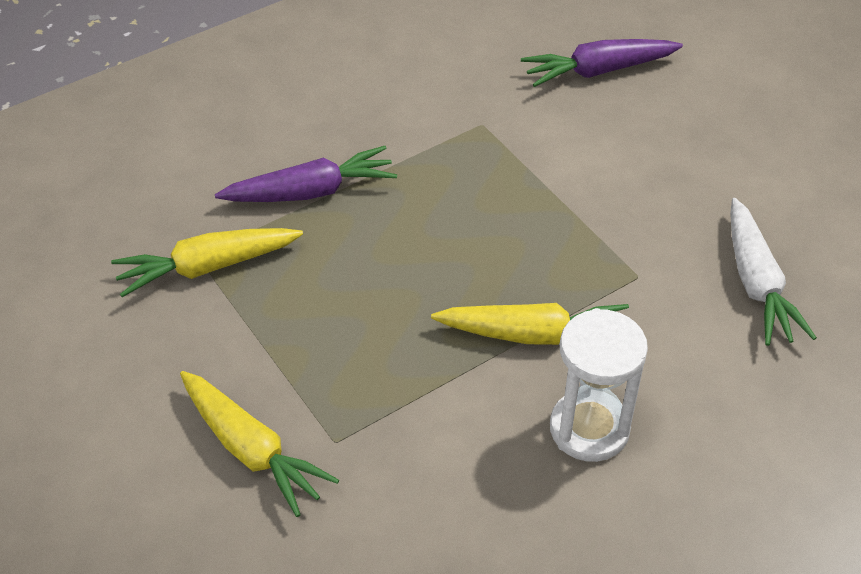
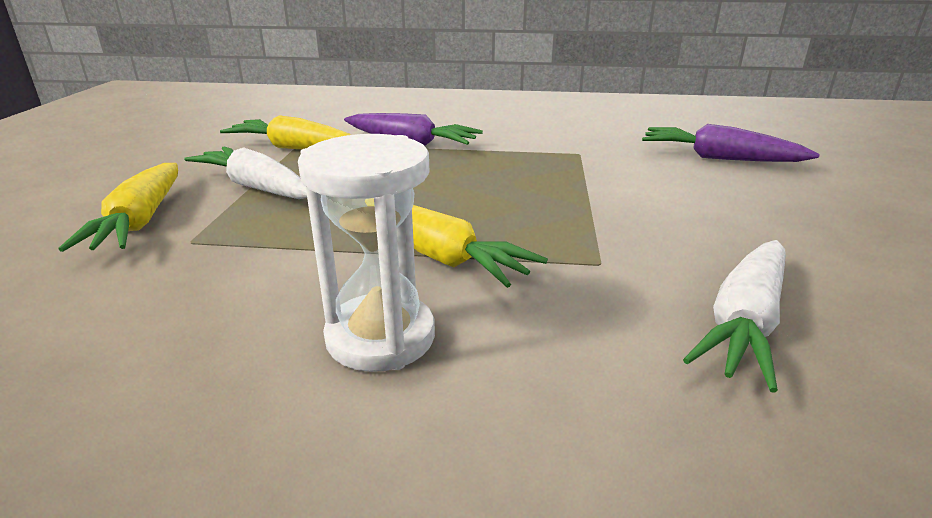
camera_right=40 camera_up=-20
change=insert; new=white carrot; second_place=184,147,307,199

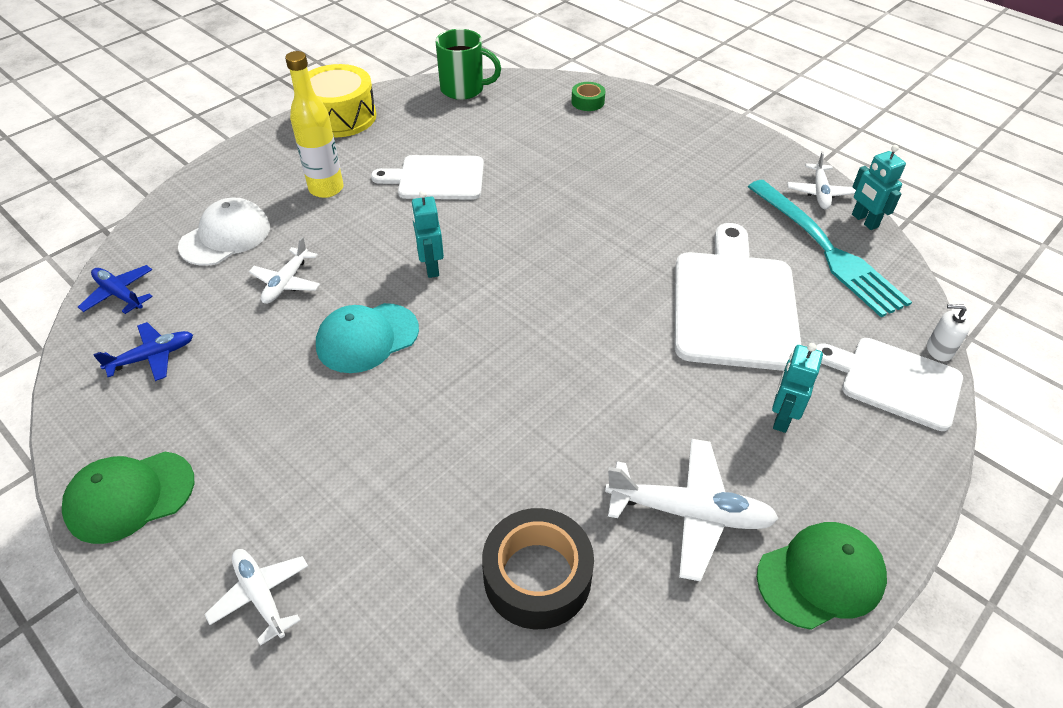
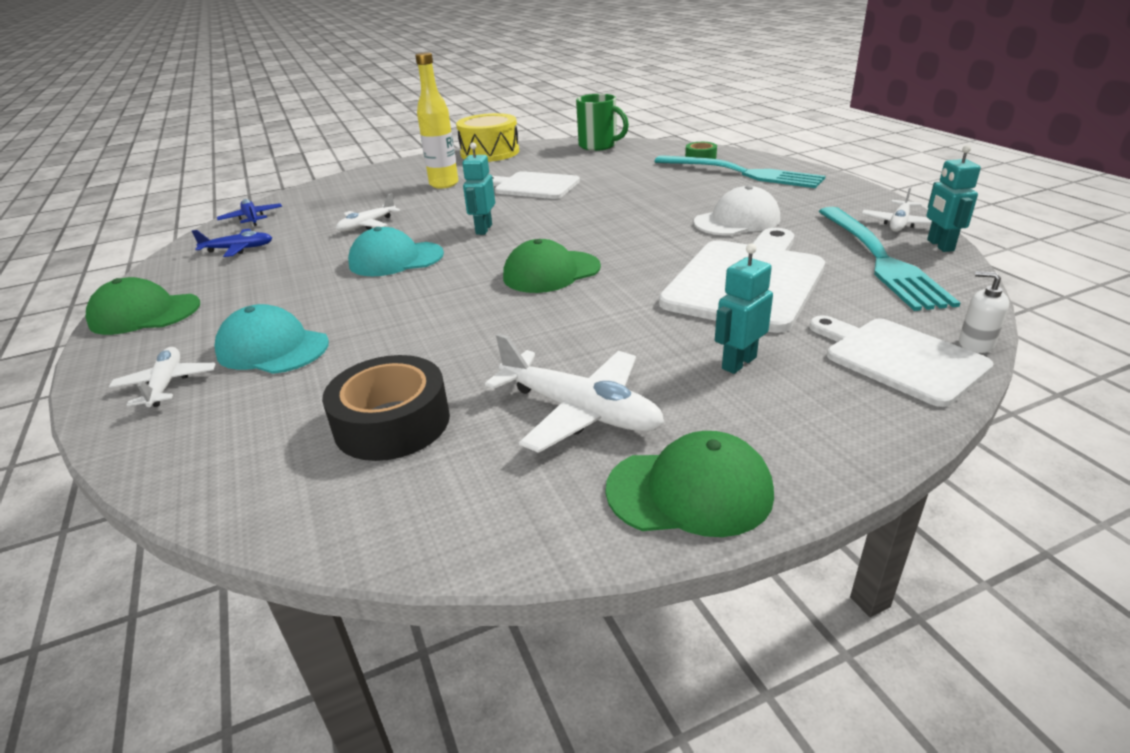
camera_right=25 camera_up=-15
change=insert; new=turquoise cap; second_place=214,304,329,374
change=insert; new=green cap; second_place=503,239,601,293
change=insert; new=turquoise fork; second_place=654,155,826,188
change=move; old=white cap; first_place=178,198,270,266; second_place=694,185,780,235

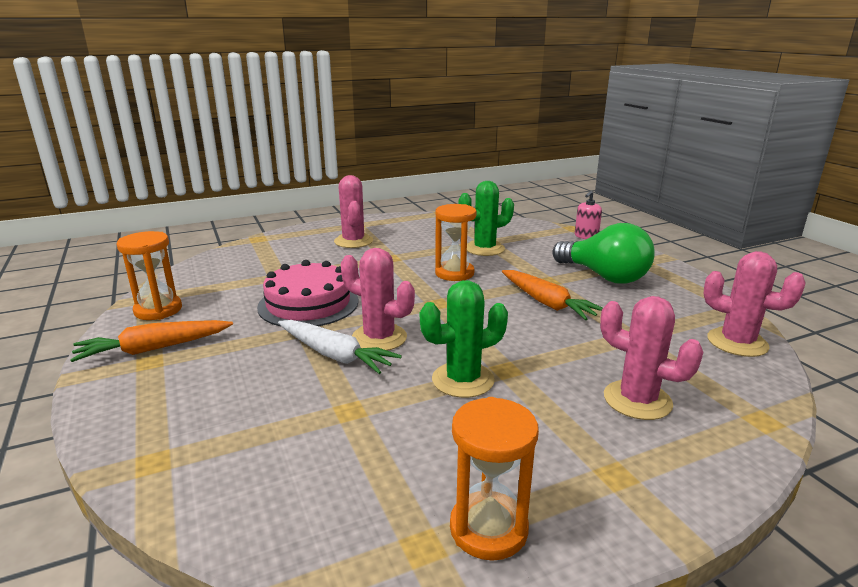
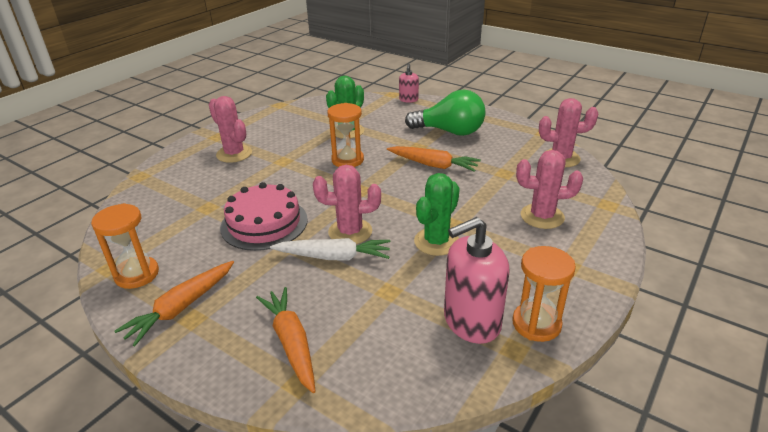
camera_right=-30 camera_up=10
change=insert; new=orange carrot; second_place=256,287,316,393
change=insert; new=pink soap dispenser; second_place=444,217,510,344

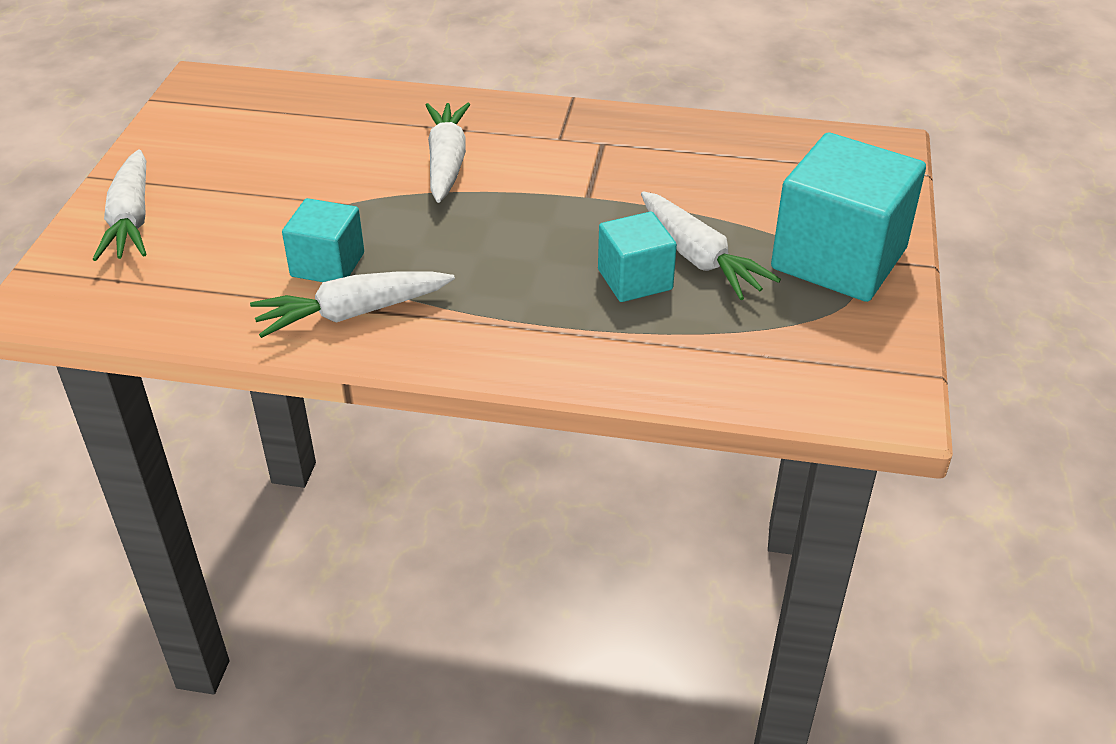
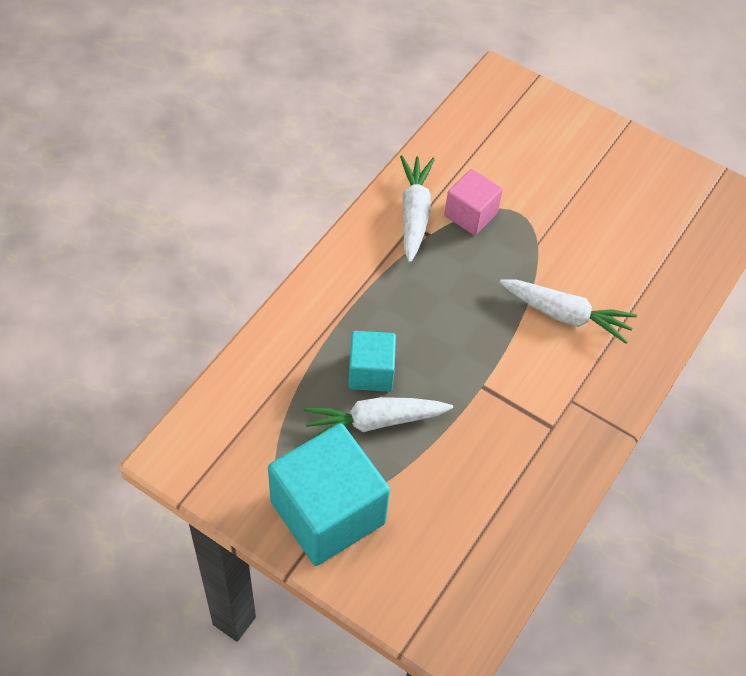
camera_right=110 camera_up=15
change=recolor; old=turquoise cube; new=pink cube; first_place=282,198,364,282; second_place=444,169,503,235
change=delete; old=white carrot; first_place=93,149,147,261

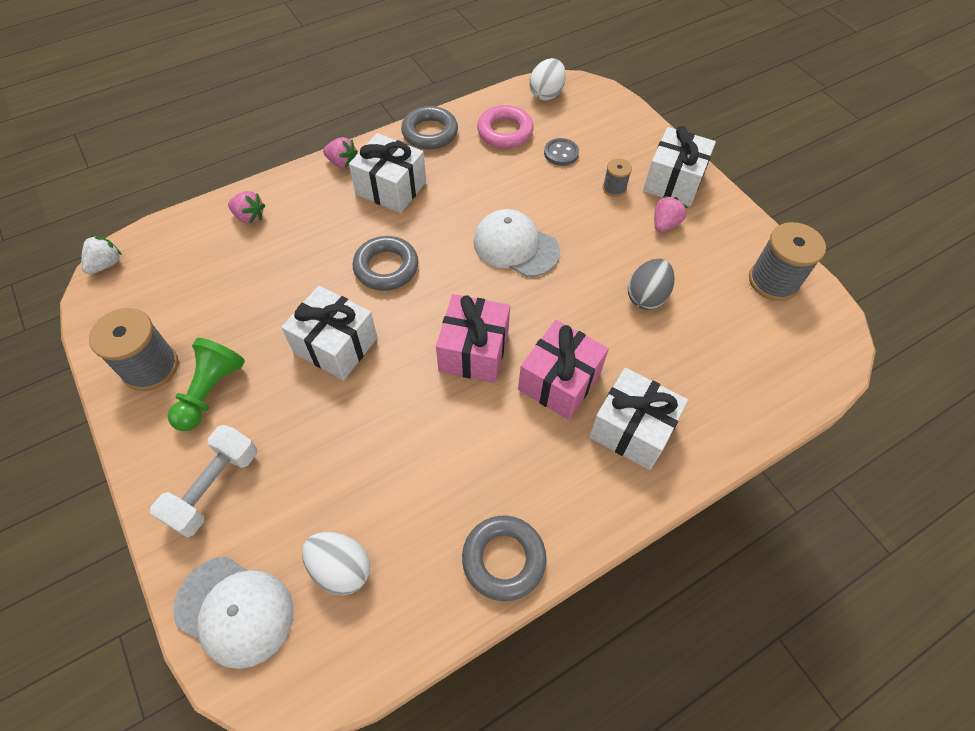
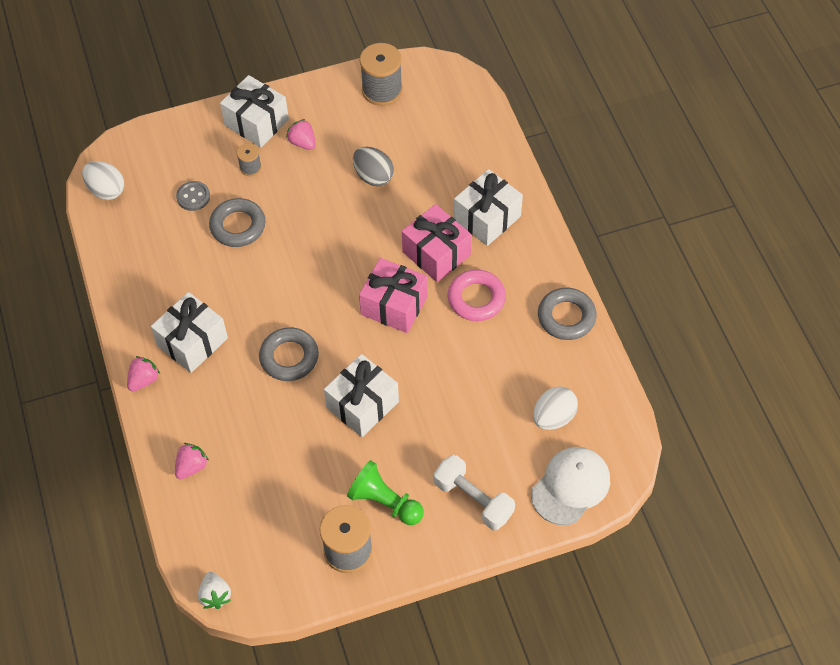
camera_right=-75 camera_up=0
change=rotate; old=white strawberry; first_place=81,236,122,274; second_place=198,572,231,609; degrees=-150
change=move; old=grey ring; first_place=401,106,458,150; second_place=209,198,266,247
change=move; old=pink ring; first_place=477,105,534,148; second_place=448,270,506,321
change=delete; old=white cap; first_place=473,209,560,277

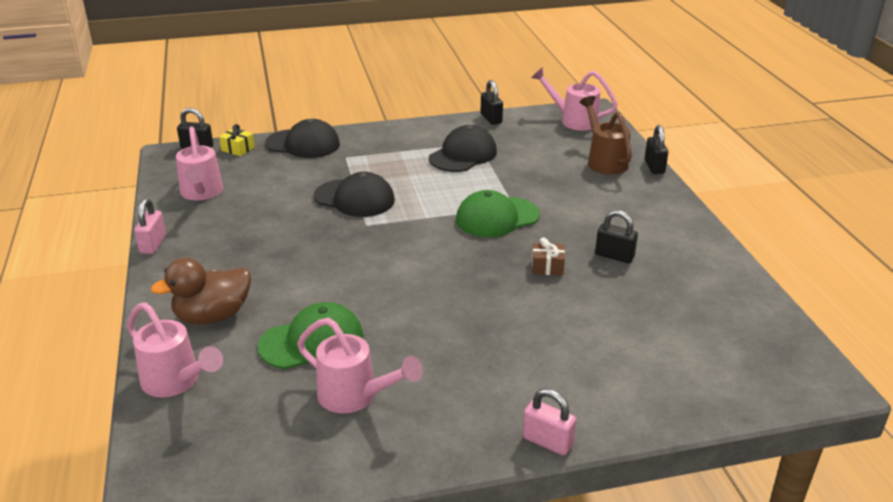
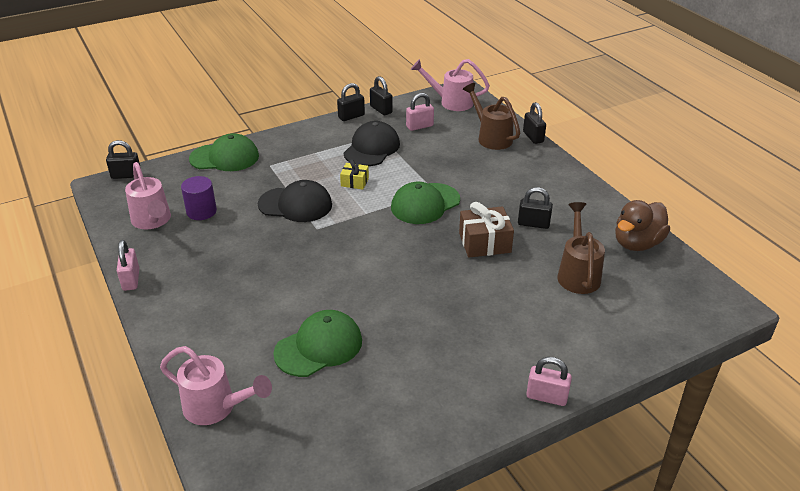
camera_right=-15 camera_up=5
change=insert; new=purple cylinder; second_place=181,176,217,220
change=recolor; old=black cap; new=green cap; first_place=265,119,340,158; second_place=189,133,259,171
change=insert; new=black padlock; second_place=337,83,365,121
change=move; old=yellow gift; first_place=219,124,255,156; second_place=340,159,369,190
change=insert; new=pink padlock; second_place=406,93,434,131
change=resize; old=brown gift; first_place=532,237,565,276; second_place=459,202,514,258; factor=1.72
change=insert; new=brown watering can; second_place=557,202,605,294
change=move; old=brown duck; first_place=151,258,251,324; second_place=615,200,670,251
change=delete; old=pink watering can; first_place=297,318,423,413

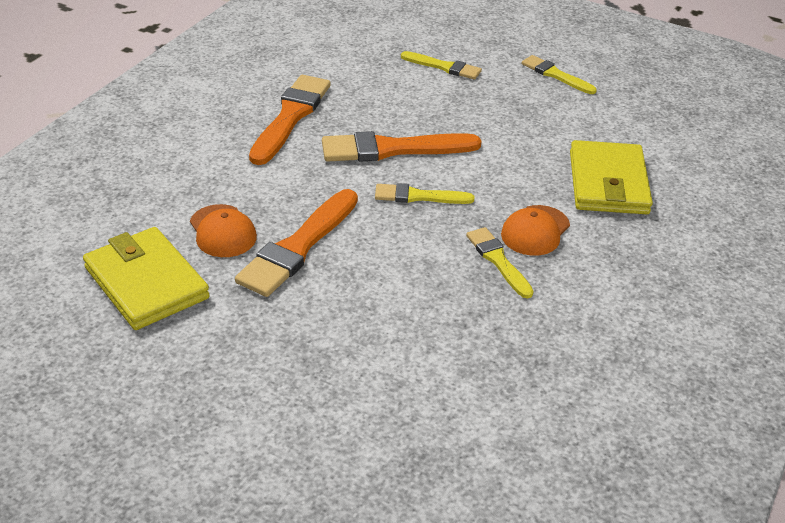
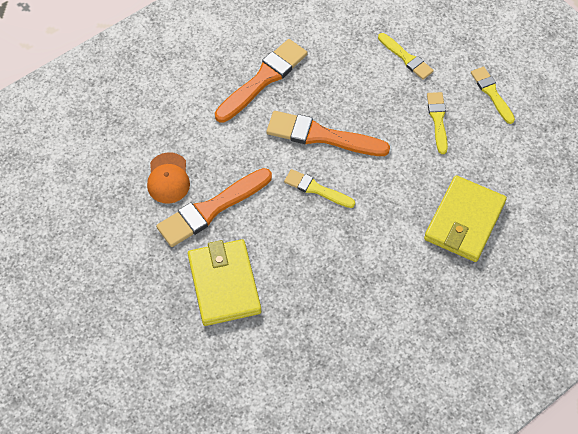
camera_right=25 camera_up=20
change=move; old=yellow wallet; first_place=83,227,210,330; second_place=188,239,261,326
change=move; old=yellow brush; first_place=466,227,534,298; second_place=427,92,448,154
change=delete; old=orange cap; first_place=501,205,570,256

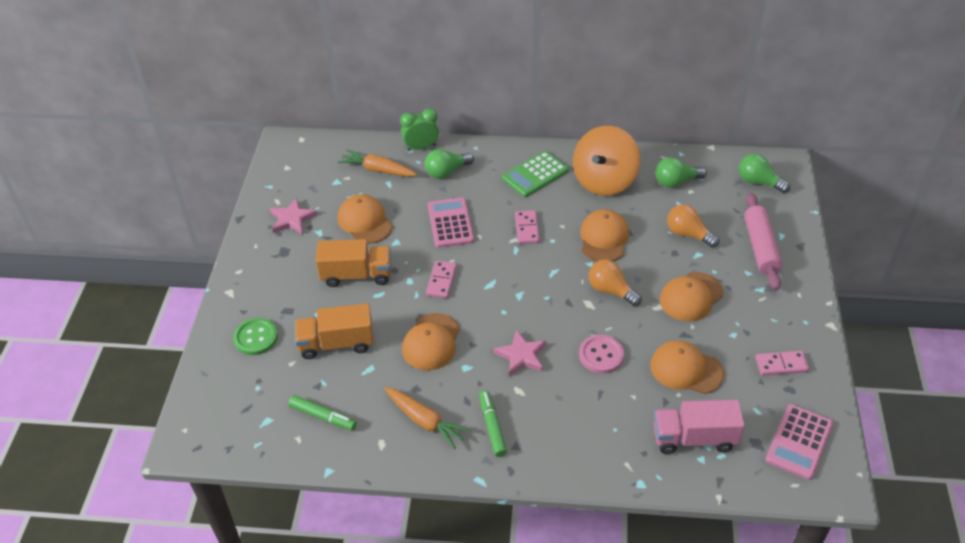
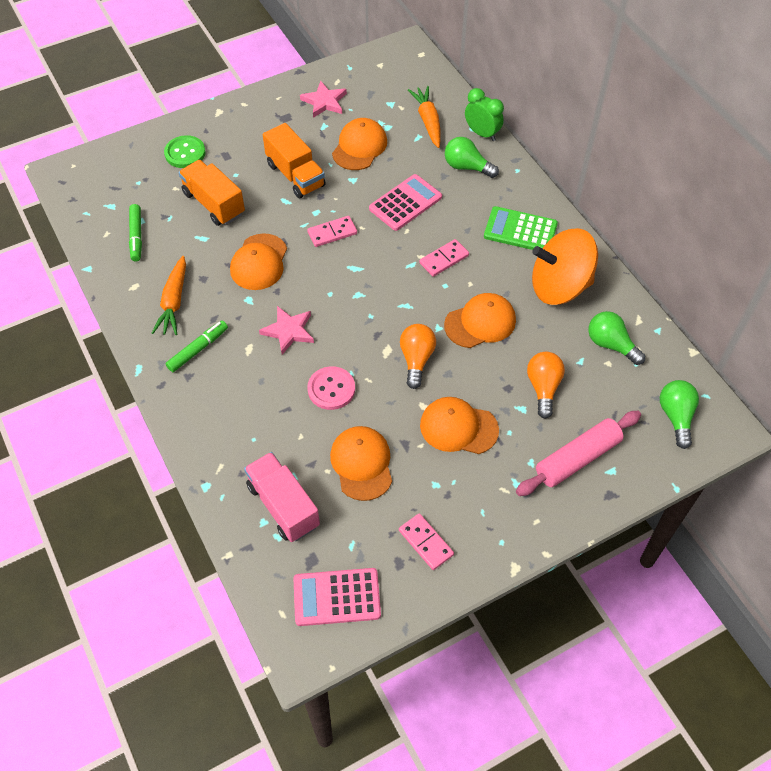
camera_right=55 camera_up=10
change=rotate; old=orange cap; first_place=402,313,460,370; second_place=230,233,287,290; degrees=-60

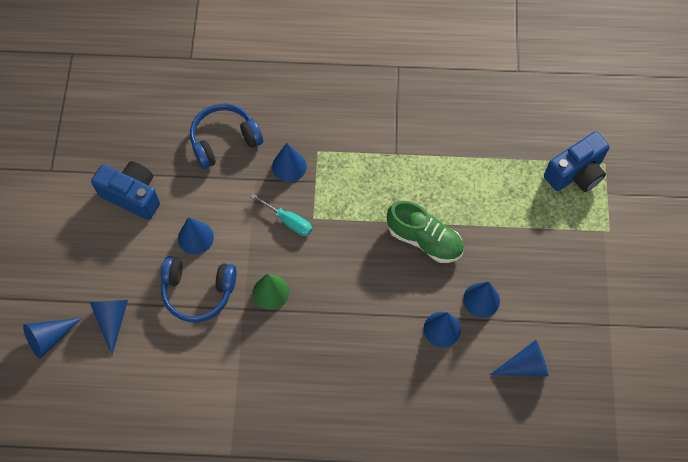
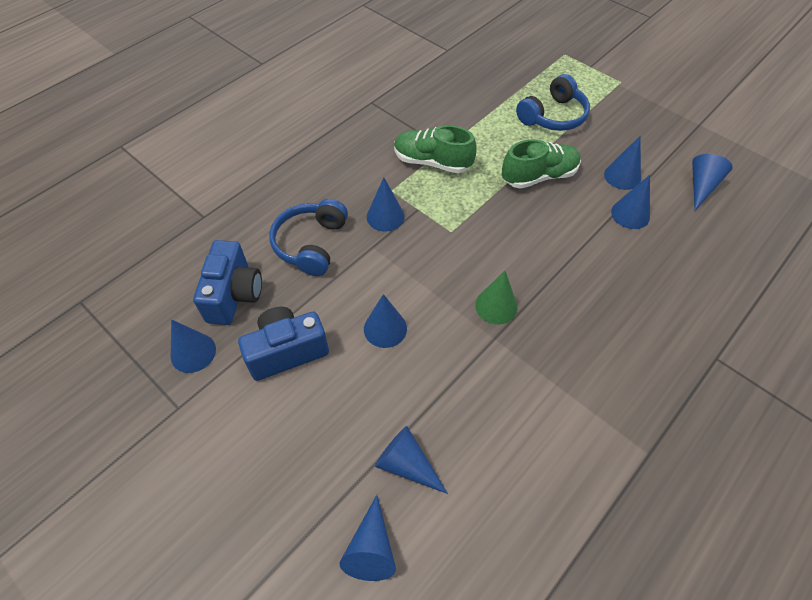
camera_right=-50 camera_up=-10
change=insert; new=blue cone; second_place=171,319,216,373
change=move; old=blue camera; first_place=544,131,610,192; second_place=193,240,262,325
change=insert; new=green shoe; second_place=394,125,477,173
change=move; old=blue headphones; first_place=161,256,237,322; second_place=516,74,590,131
change=delete; old=turquoise screwdriver; first_place=251,194,312,236

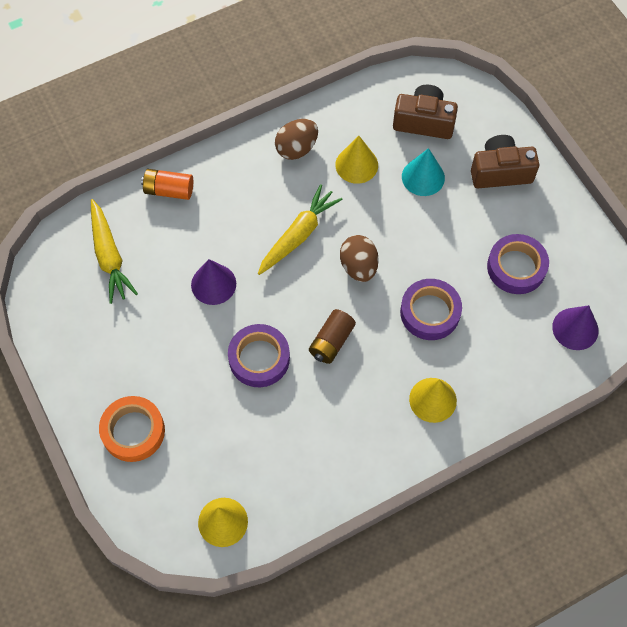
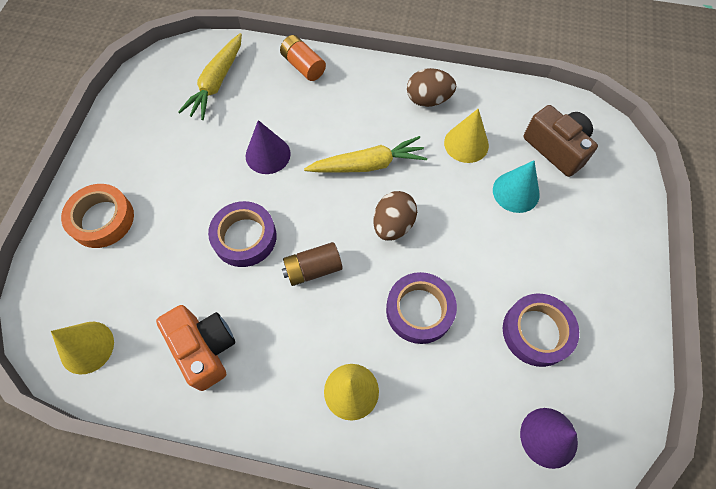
camera_right=40 camera_up=0
change=insert; new=orange camera; second_place=156,305,235,391
change=delete; old=brown camera; first_place=471,135,539,188

